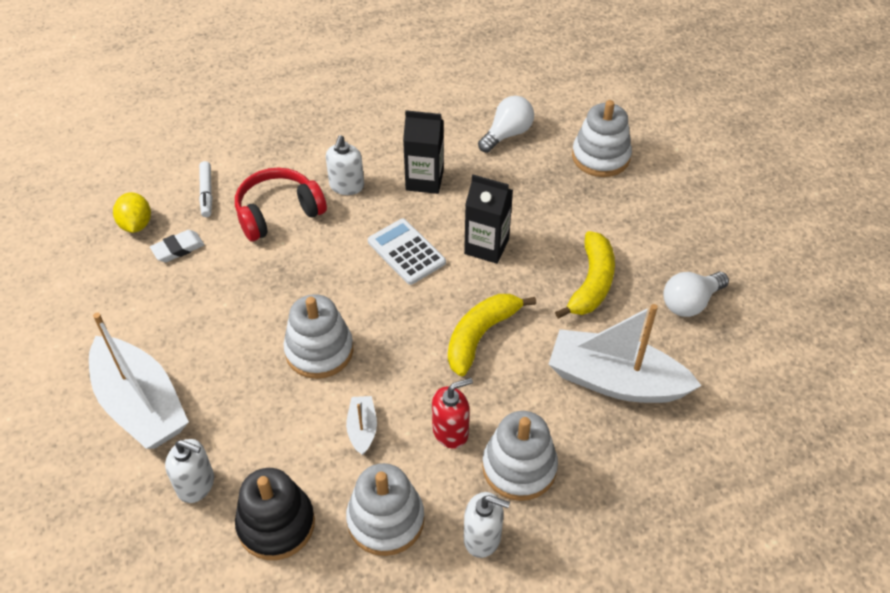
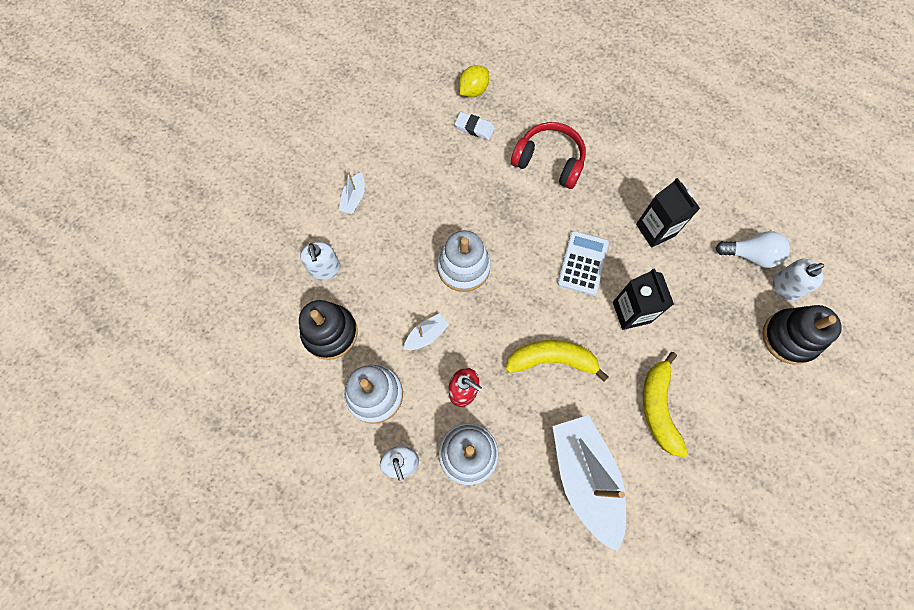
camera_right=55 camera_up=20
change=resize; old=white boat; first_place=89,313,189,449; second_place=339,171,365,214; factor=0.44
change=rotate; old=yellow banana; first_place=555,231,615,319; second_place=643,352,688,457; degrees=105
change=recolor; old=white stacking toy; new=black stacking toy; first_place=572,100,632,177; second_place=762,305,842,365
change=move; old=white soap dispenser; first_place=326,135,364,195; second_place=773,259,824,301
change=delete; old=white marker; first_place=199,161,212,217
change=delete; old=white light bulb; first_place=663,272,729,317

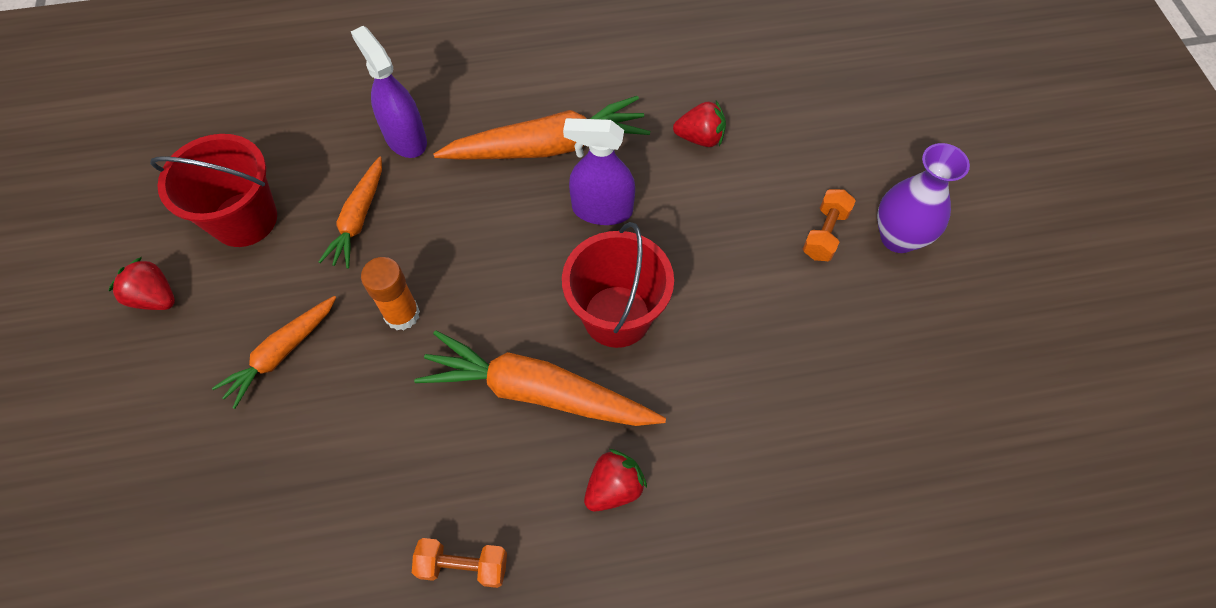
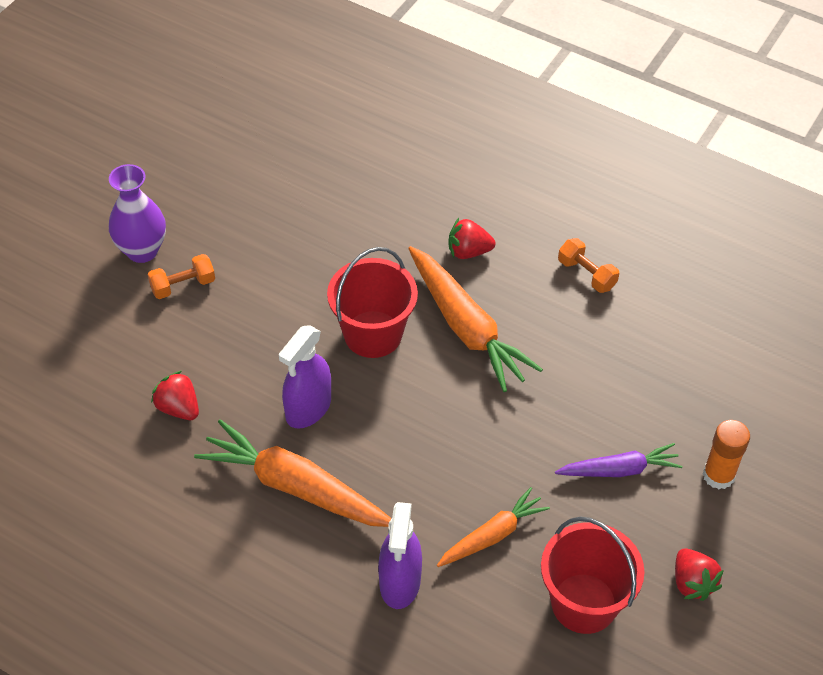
camera_right=-140 camera_up=-10
change=rotate; old=purple spray bottle; first_place=563,118,635,225; second_place=279,325,331,429; degrees=75
change=recolor; old=orange carrot; new=purple carrot; first_place=212,296,336,409; second_place=555,443,682,477
change=move; old=orange glue stick; first_place=361,257,420,330; second_place=703,420,750,489

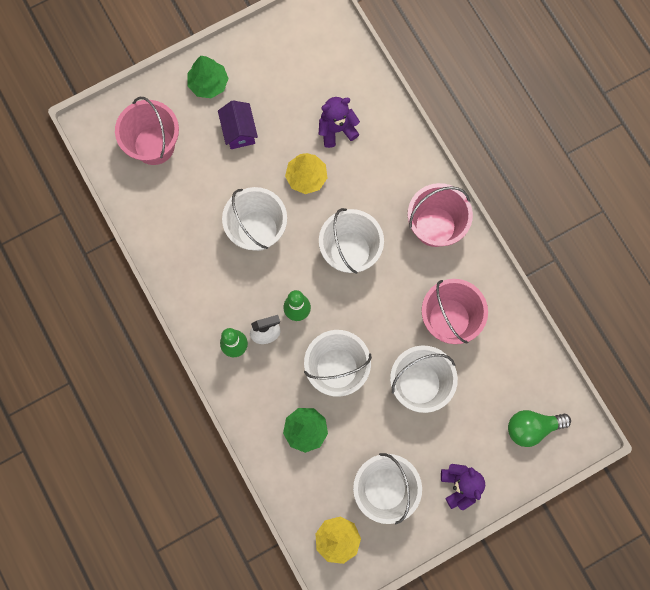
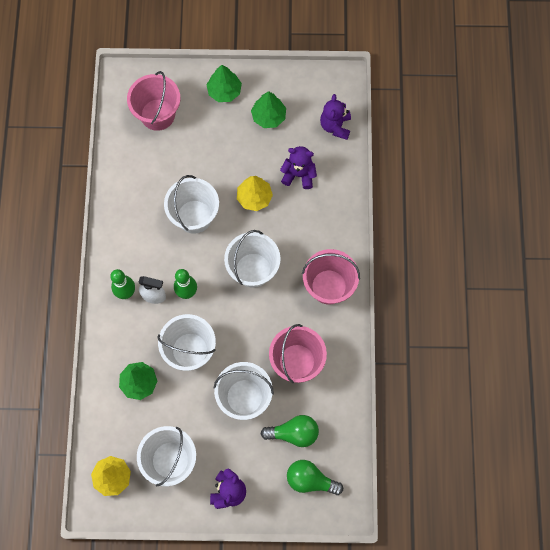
camera_right=30 camera_up=-5
change=insert; new=green tree; second_place=251,91,286,128
change=insert; new=green light bulb; second_place=261,415,319,447
change=insert; new=purple teddy bear; second_place=320,94,351,140
change=delete; old=purple house; first_place=218,100,258,149

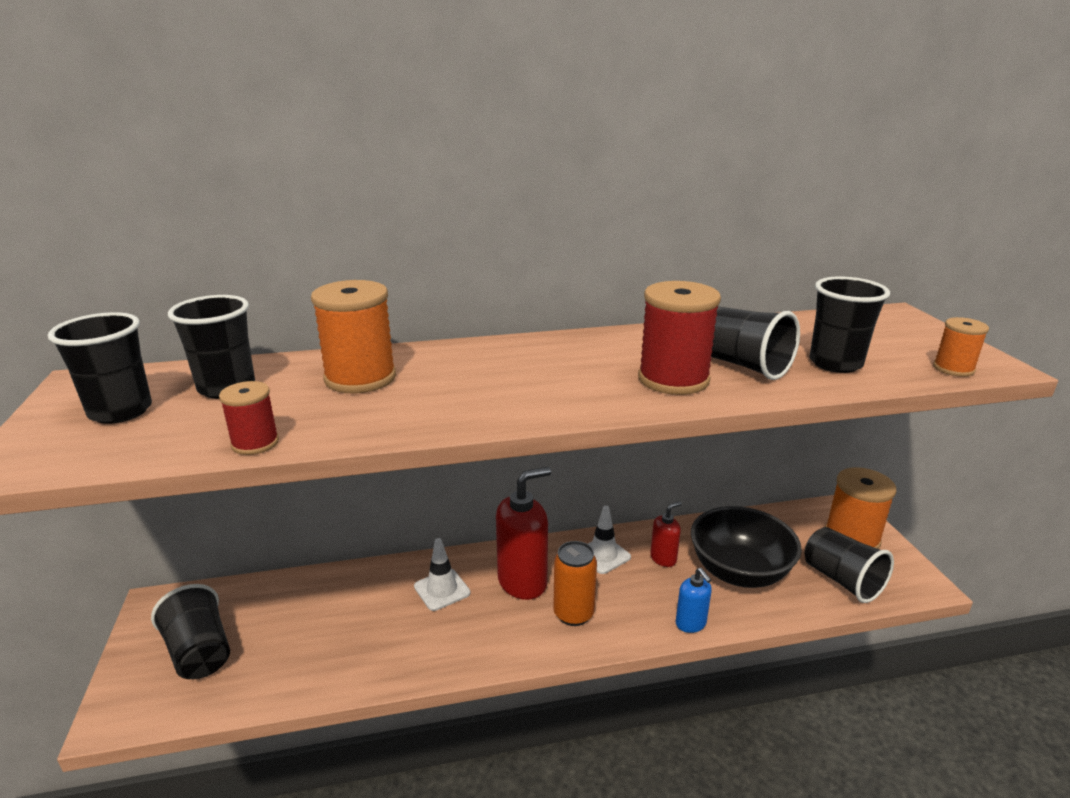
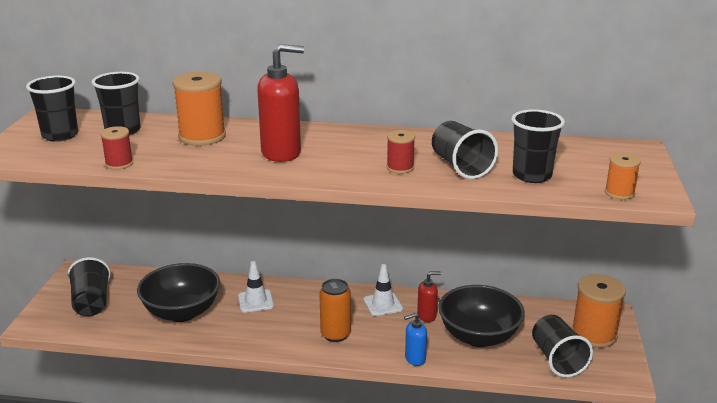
camera_right=20 camera_up=0
change=insert; new=black bowl; second_place=137,263,220,322
change=move; old=red soap dispenser; first_place=496,467,551,600; second_place=257,44,304,162
change=resize; old=red spool; first_place=638,281,721,395; second_place=387,130,415,174; factor=0.54
change=rotate; old=blue soap dispenser; first_place=676,568,712,633; second_place=404,313,427,366; degrees=75

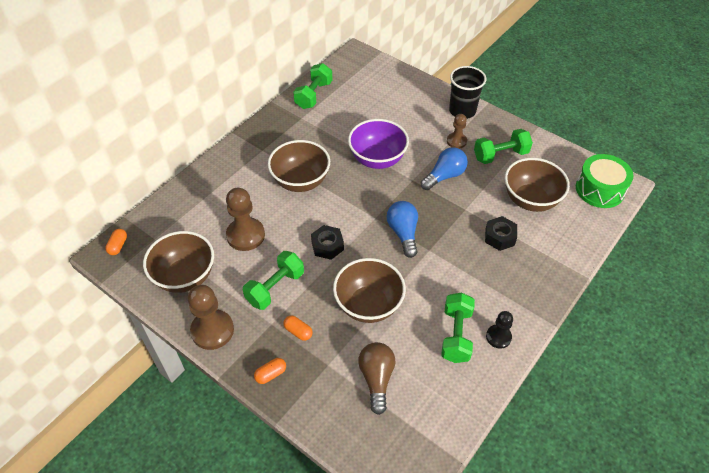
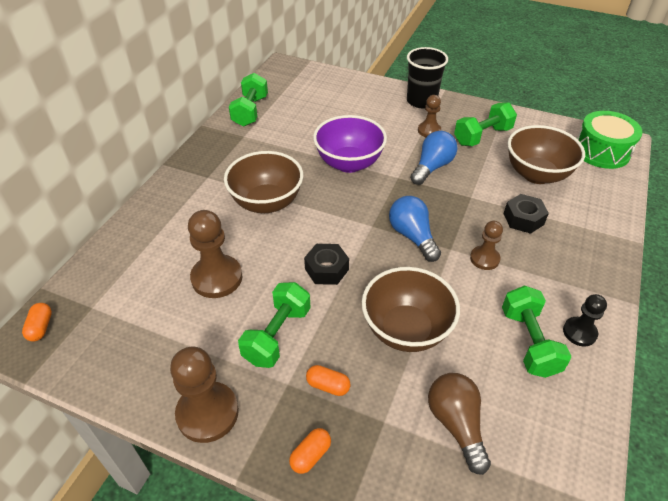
camera_right=-15 camera_up=-5
change=insert; new=brown pawn; second_place=470,221,503,270
change=delete; old=brown bowl; first_place=143,231,214,293

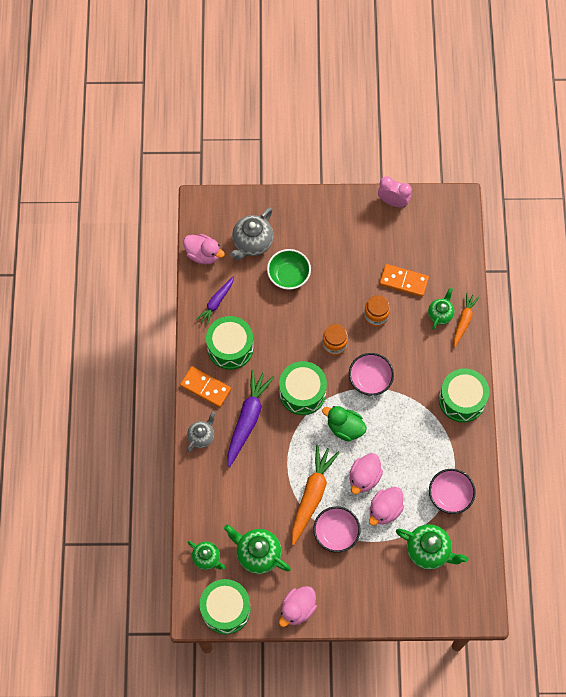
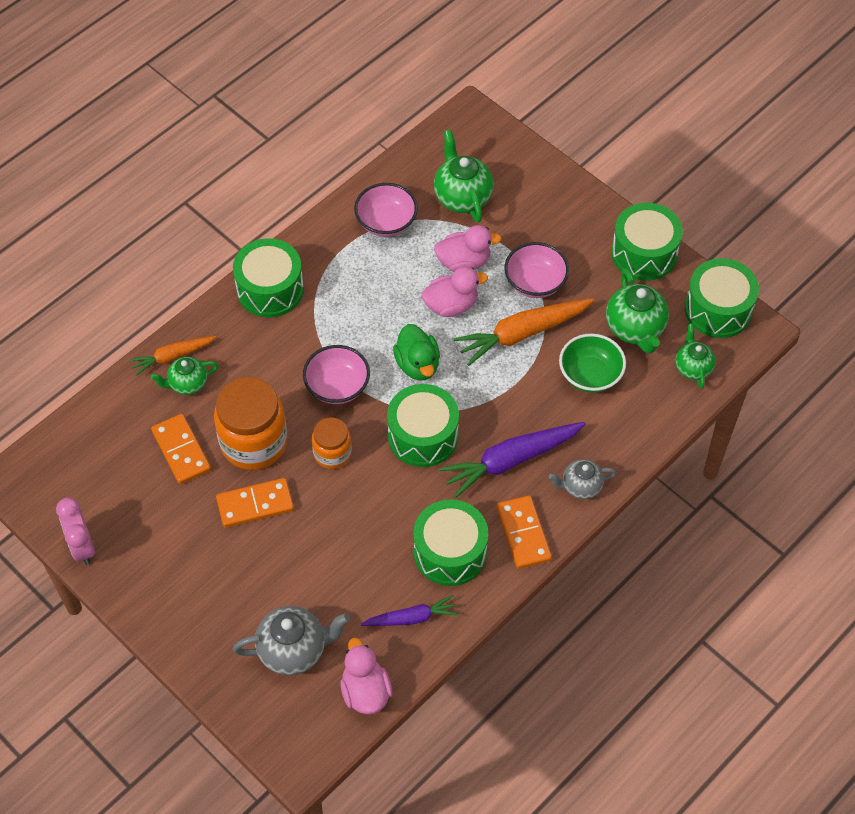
camera_right=-135 camera_up=-10
change=resize; old=orange jar; first_place=364,295,390,327; second_place=214,377,288,470; factor=1.78
change=insert; new=orange domino; second_place=216,478,294,528
change=move; old=green bowl; first_place=267,249,311,290; second_place=559,334,626,393
change=replace; old=pink duck; new=green drum; first_place=279,586,317,627; second_place=611,203,683,281

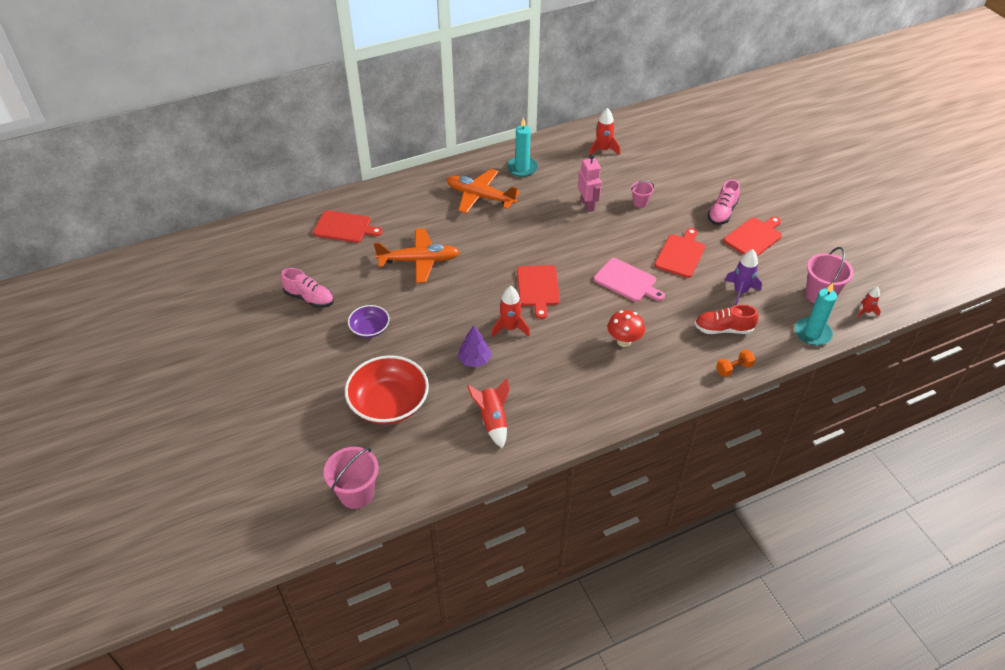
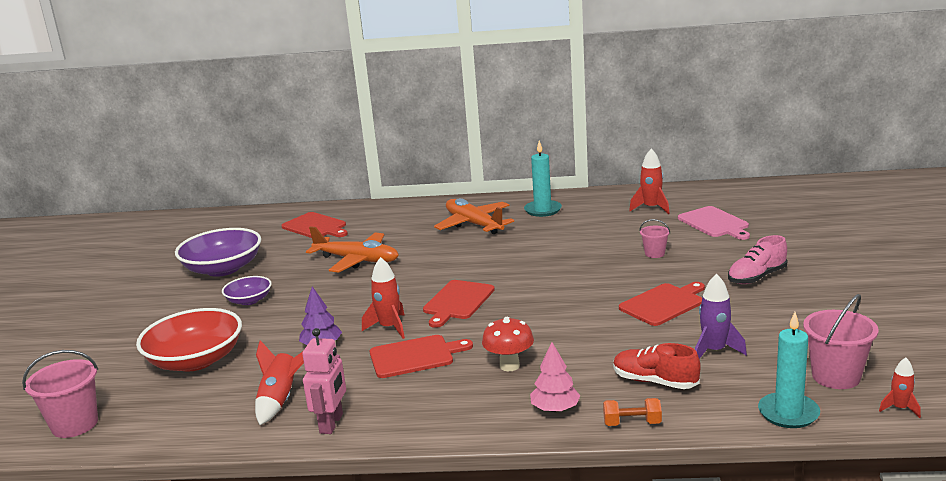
camera_right=30 camera_up=-25
change=replace; old=pink shoe; new=purple bowl; first_place=281,268,334,308; second_place=175,228,261,277
change=move; old=pink robot; first_place=578,154,602,212; second_place=302,328,346,434
change=move; old=red cutting board; first_place=724,217,782,256; second_place=370,335,473,378
change=insert; new=pink tree; second_place=530,342,581,412
change=move; old=pink cutting board; first_place=594,258,665,302; second_place=678,206,750,240

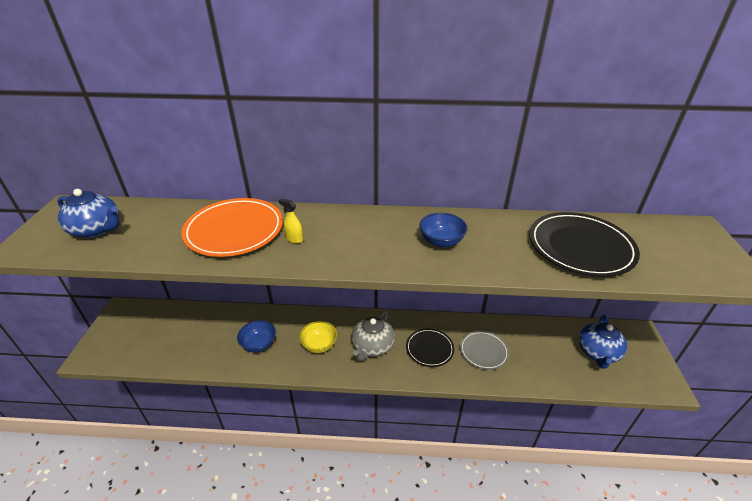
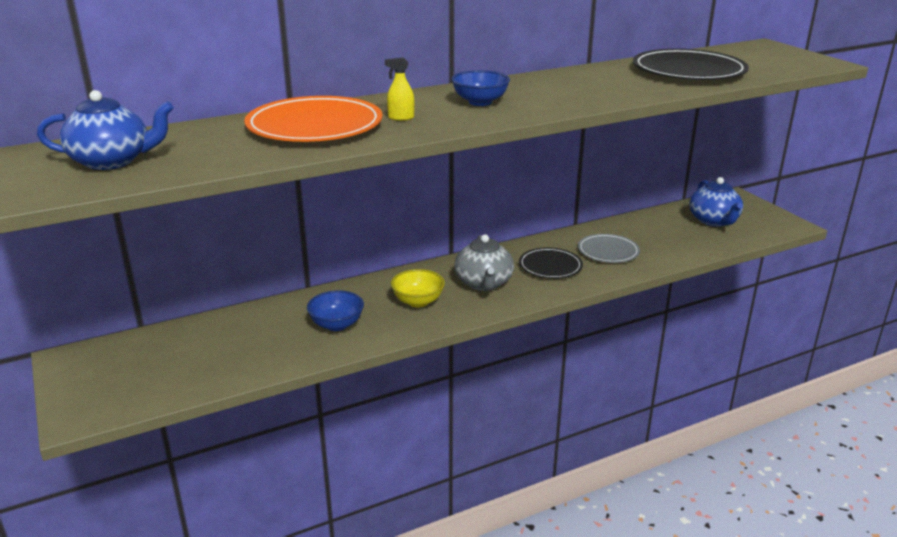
camera_right=-30 camera_up=-10
change=move; old=blue bowl; first_place=420,213,467,248; second_place=451,70,510,106

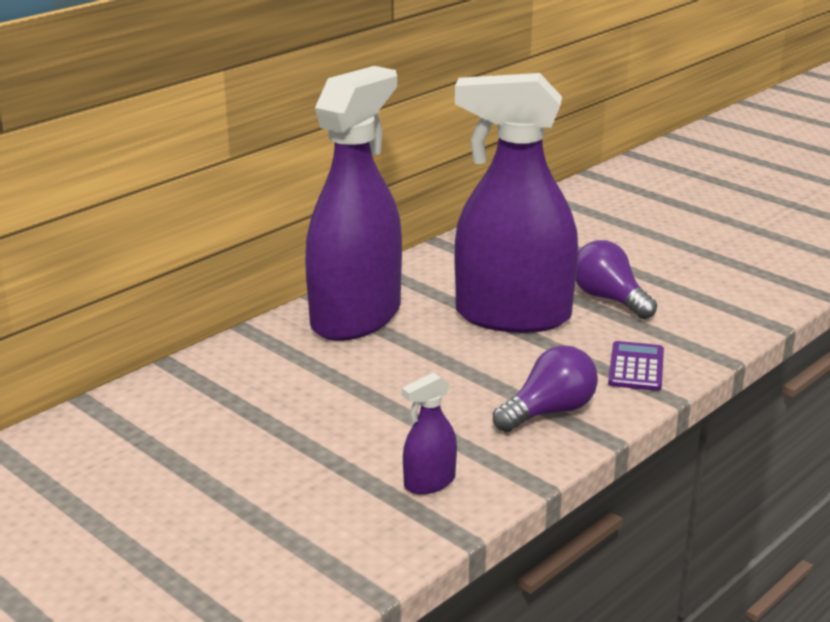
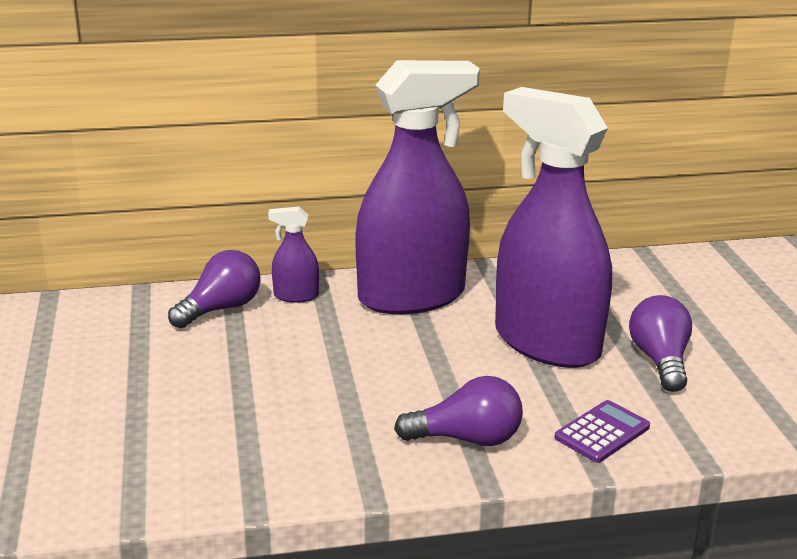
camera_right=35 camera_up=0
change=insert; new=purple light bulb; second_place=168,250,261,328
change=move; old=purple spray bottle; first_place=402,372,457,494; second_place=268,207,319,303

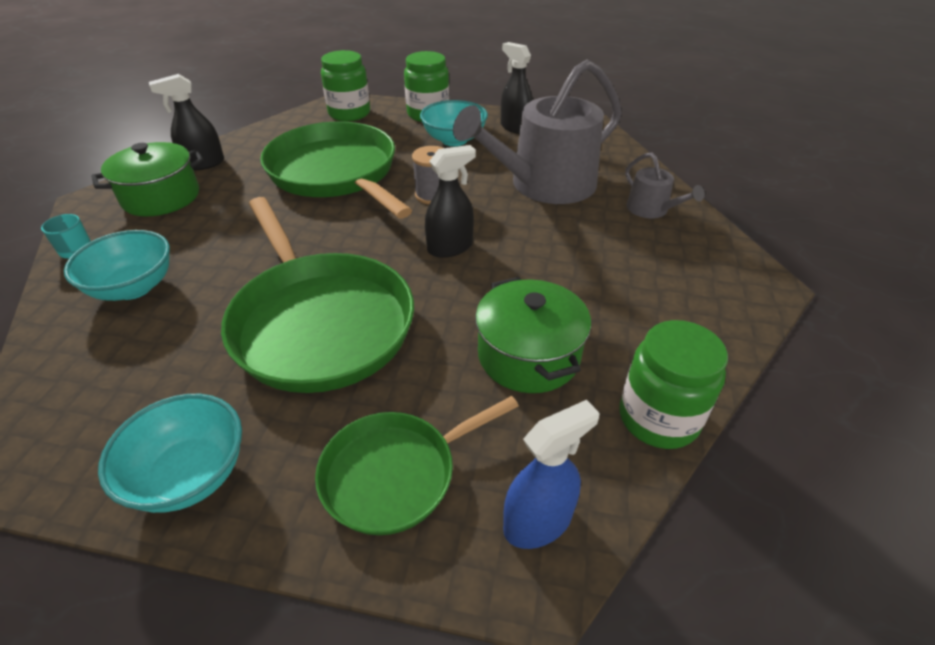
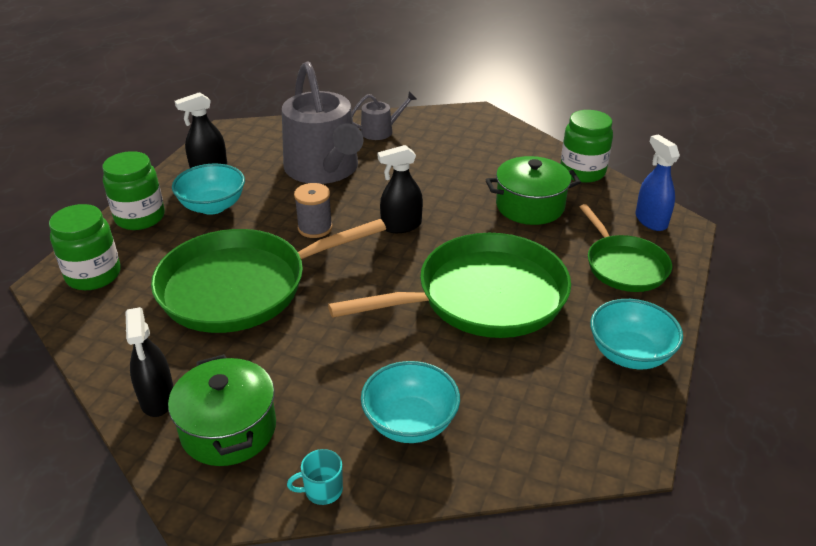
camera_right=-80 camera_up=-5
change=rotate; old=black spray bottle; first_place=425,145,476,258; second_place=378,145,423,233; degrees=-90

